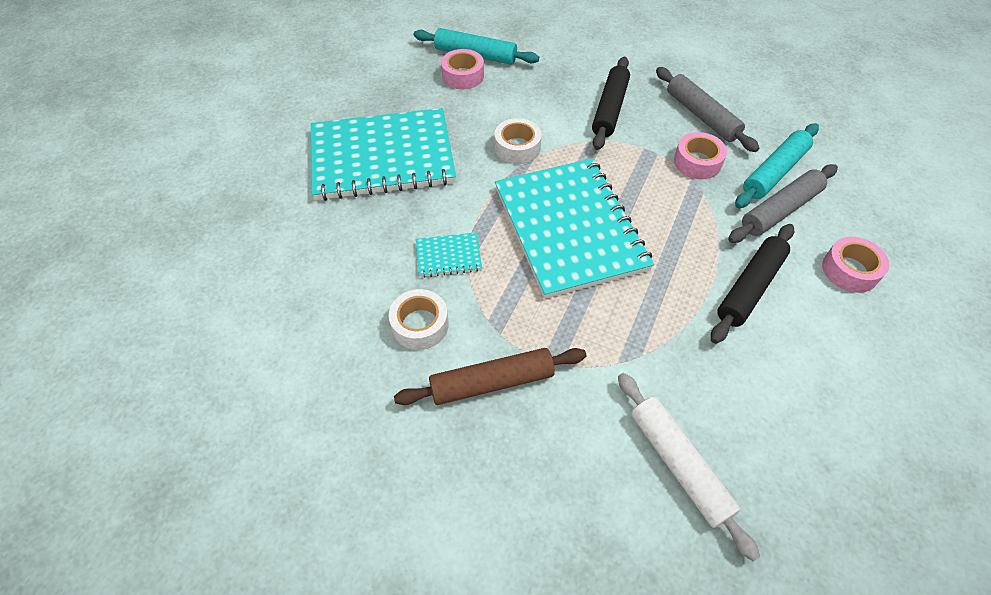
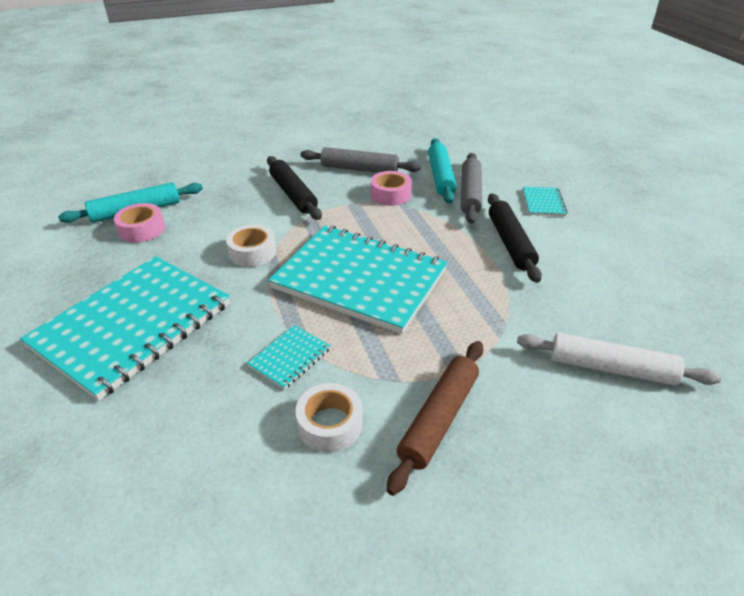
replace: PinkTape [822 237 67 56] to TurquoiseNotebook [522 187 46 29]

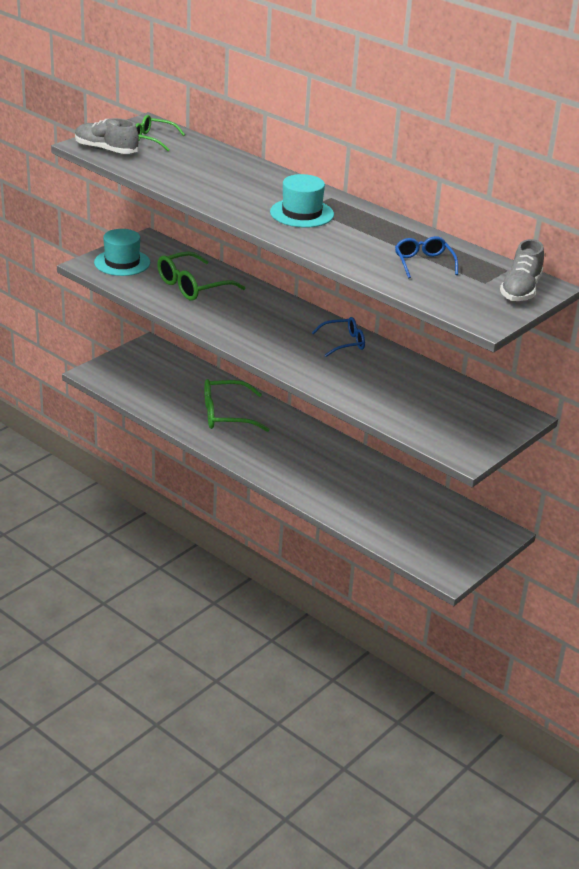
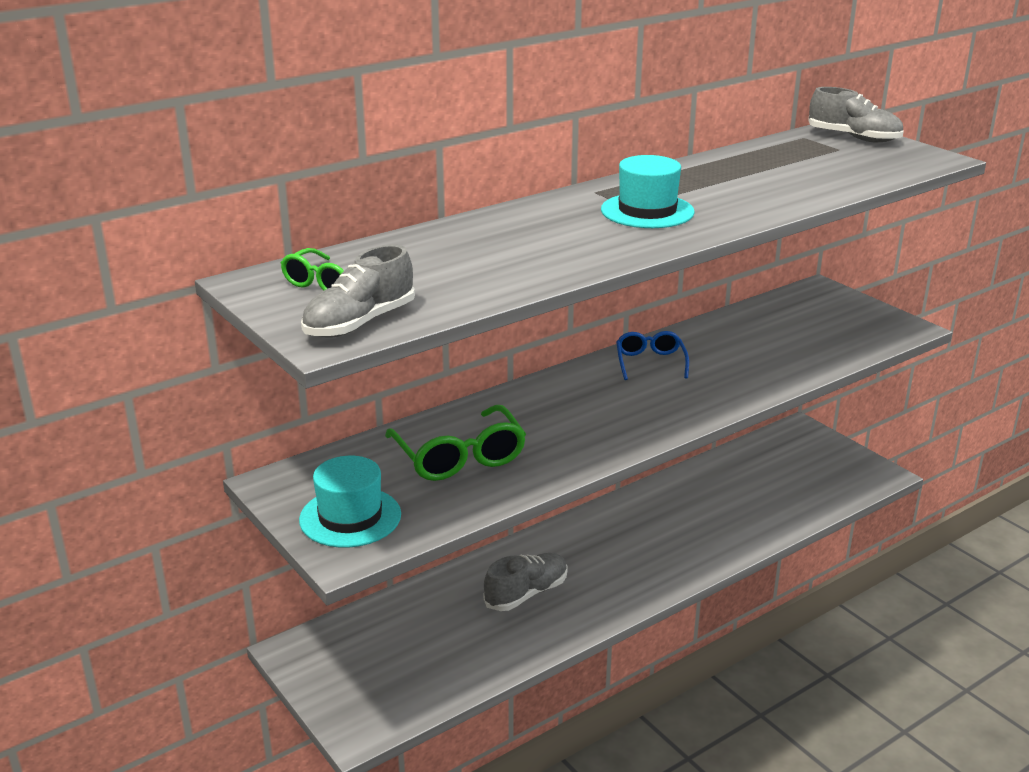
delete: BlueGlasses [395 236 63 42]
replace: GreenGlasses [204 379 66 53] to GreyShoe [483 553 85 58]

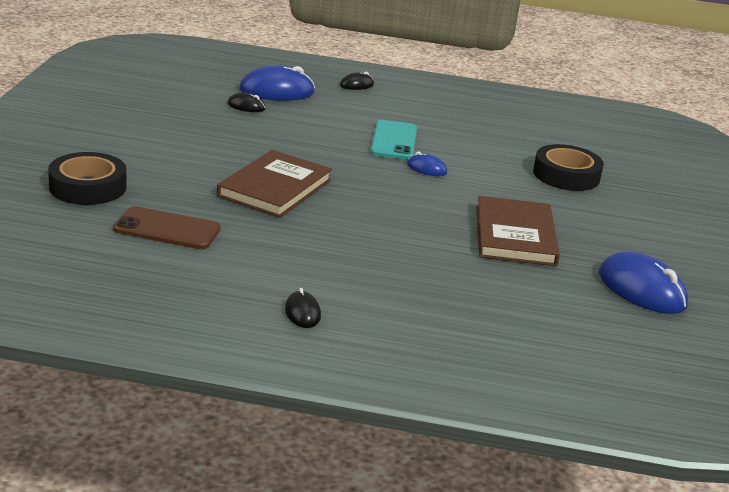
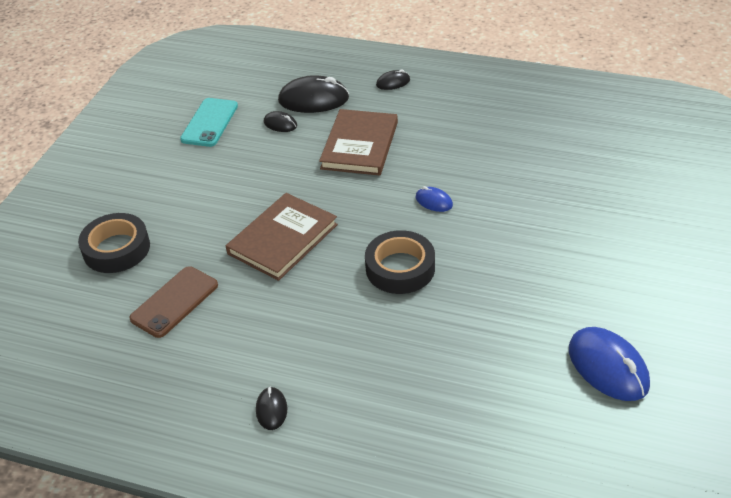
move: TurquoisePhone [370 120 47 40] to [180 98 58 49]; BrownBook [476 196 84 70] to [319 109 79 67]; BlackTape [533 144 71 47] to [365 230 70 64]
recolor: BlueMouse [239 66 76 35] to BlackMouse [278 75 71 38]
rotate: BrownPhone [113 206 108 43] = [129 266 89 72] 75 degrees counterclockwise

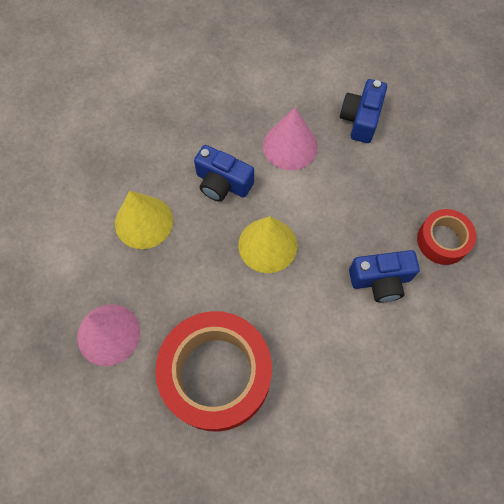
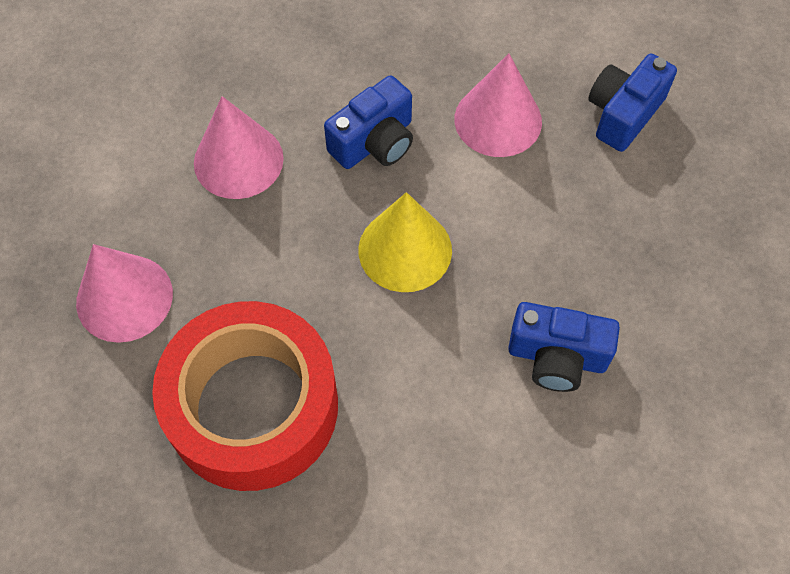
delete: RedTape [417 209 59 56]
recolor: YellowCone [115 191 58 58] to PinkCone [194 96 90 103]
rotate: BlueCamera [194 145 60 57] = [324 75 89 94] 90 degrees counterclockwise

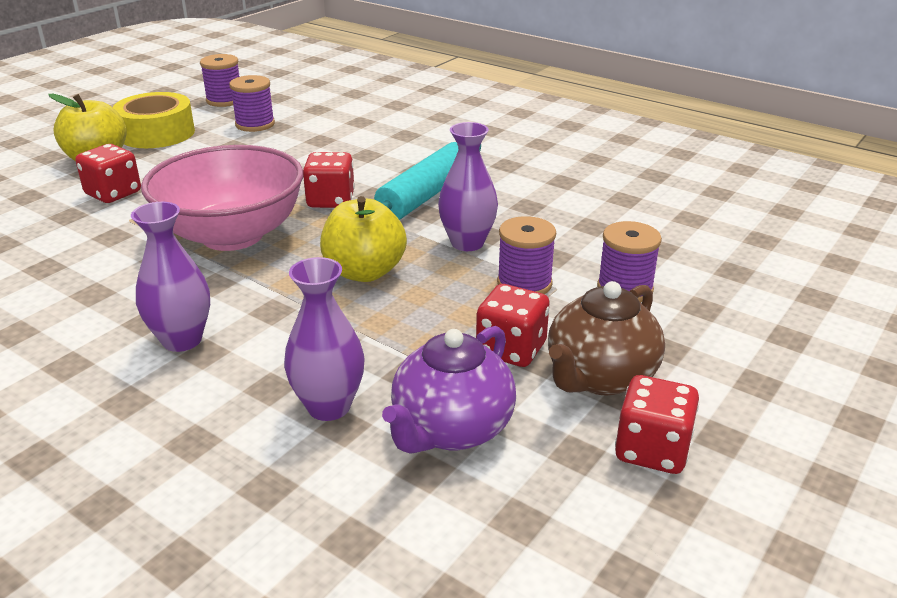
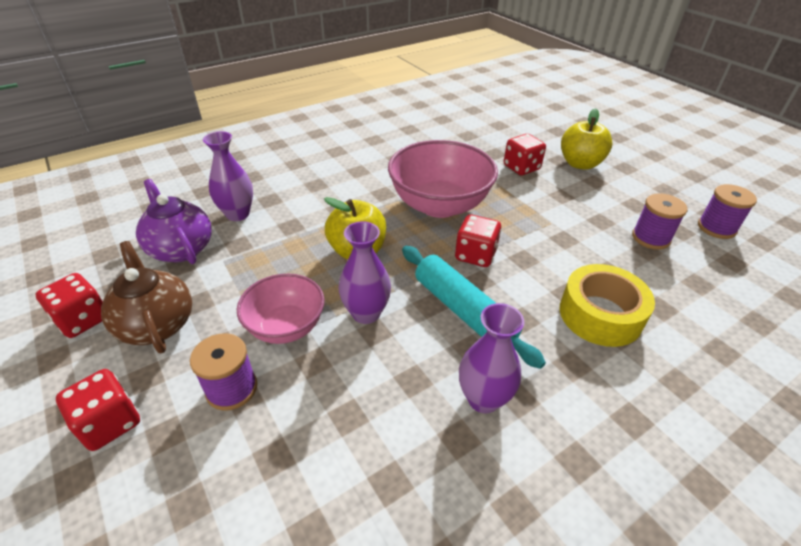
move: YellowTape [113 92 82 56] to [560 264 95 83]; PurpleVase [131 202 79 150] to [459 303 65 110]; RedDice [476 284 74 83] to [56 369 84 82]
replace: PurpleSpool [497 216 59 78] to PinkBowl [237 274 87 70]

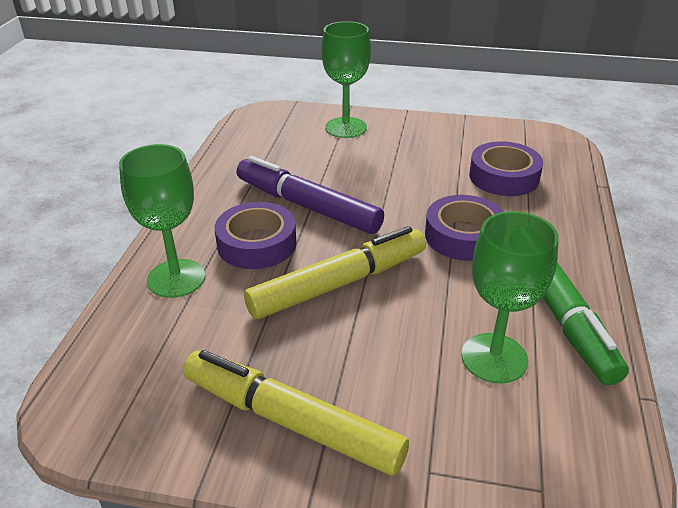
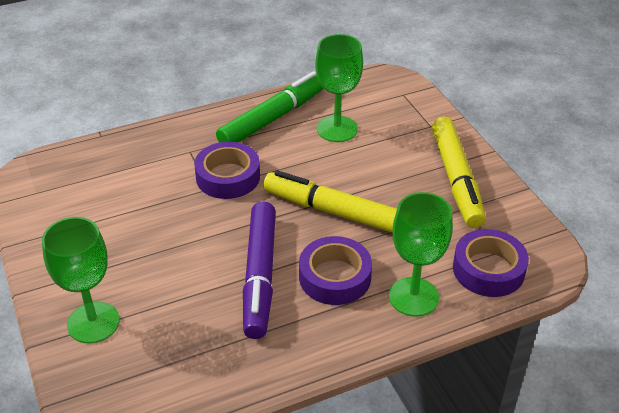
move: PurpleTape [469 141 74 55] to [453 229 76 68]

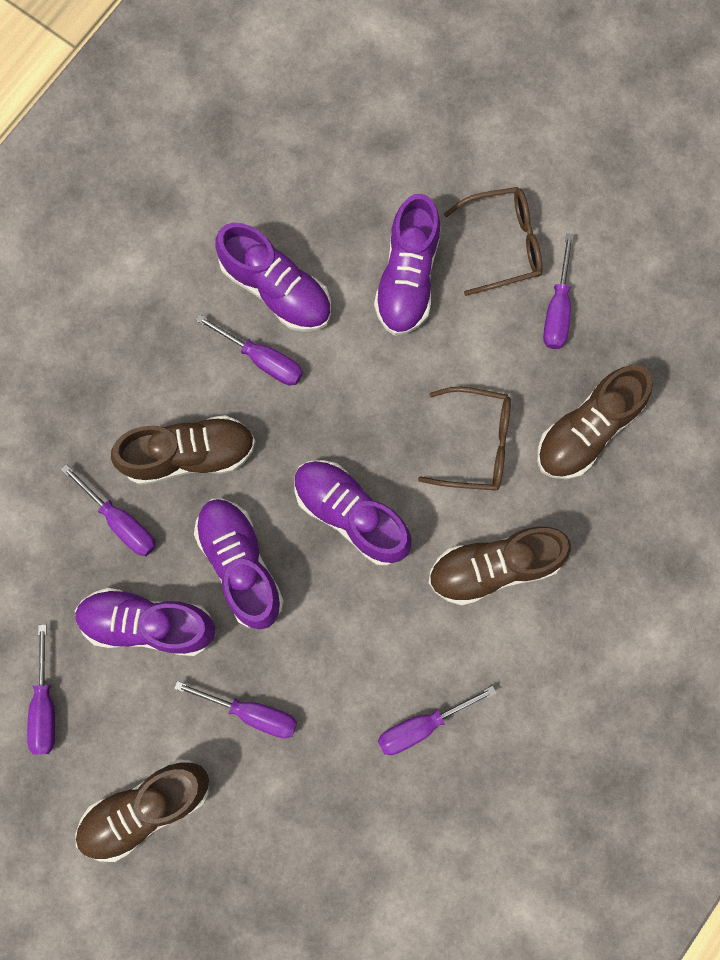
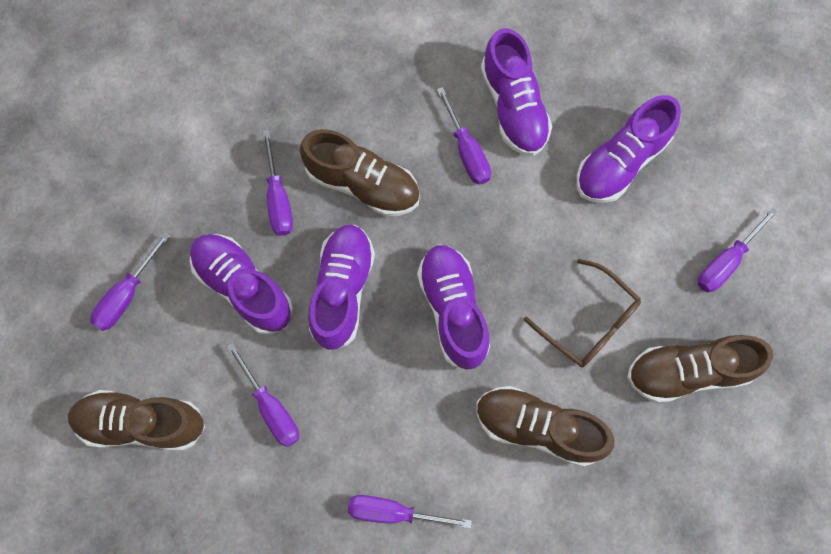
delete: BrownGlasses [444 187 98 109]

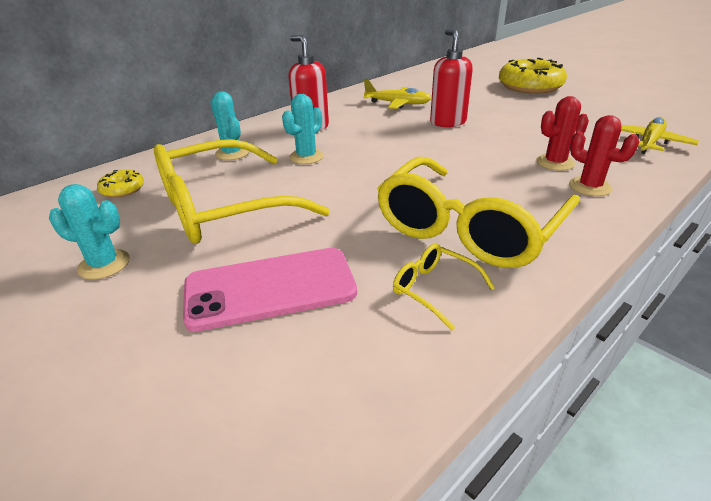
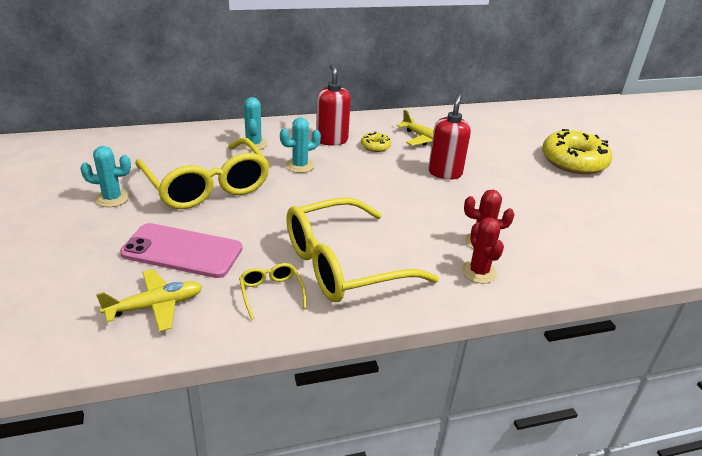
move: YellowDonut [97 170 47 28] to [361 132 30 20]; YellowPlane [621 117 78 37] to [96 269 107 63]
rotate: TurquoiseCactus [49 184 81 95] = [80 146 51 61] 45 degrees counterclockwise; YellowGlasses [154 139 176 105] = [135 138 134 71] 120 degrees counterclockwise

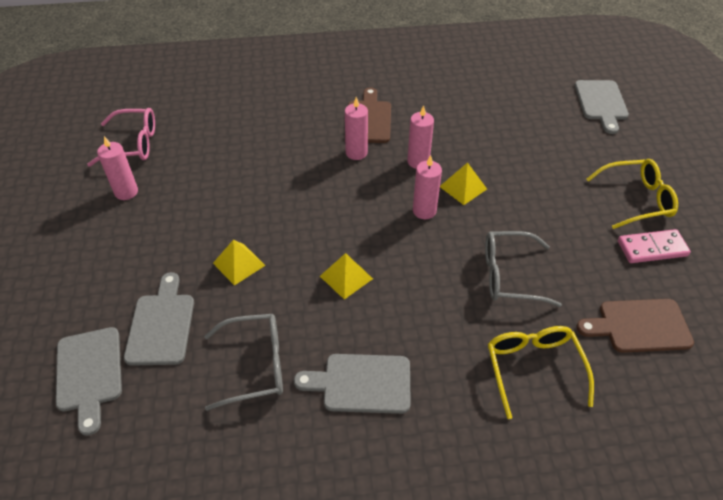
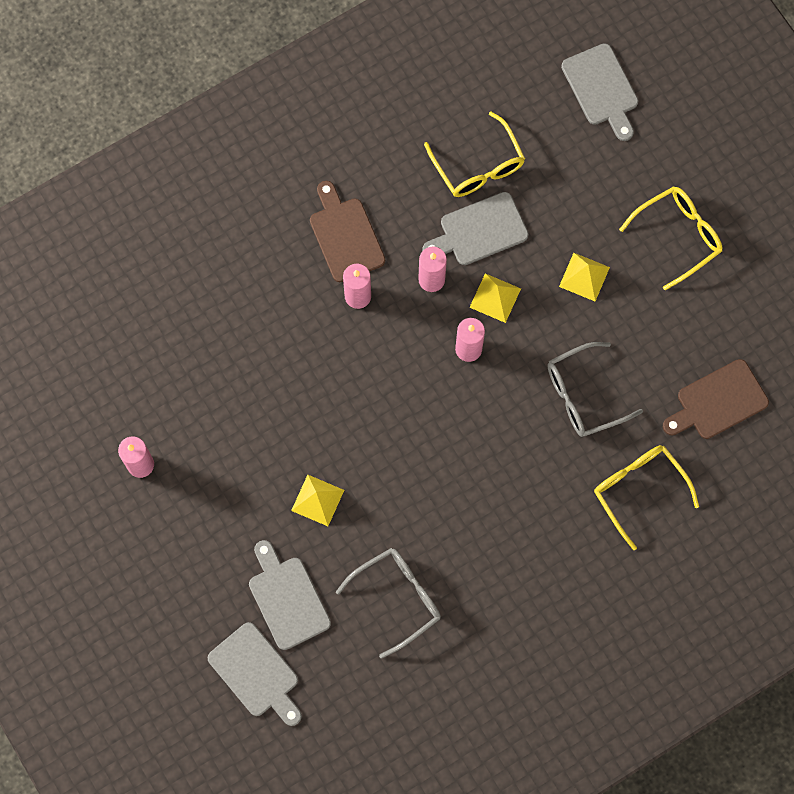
delete: PinkGlasses [87 108 68 59]; PinkDomino [618 229 73 34]
insert: YellowGlasses [424 112 101 85]
move: GreyCuttingBoard [294 354 117 60] to [422 192 106 73]; YellowPyramid [320 253 53 47] to [559 253 51 48]

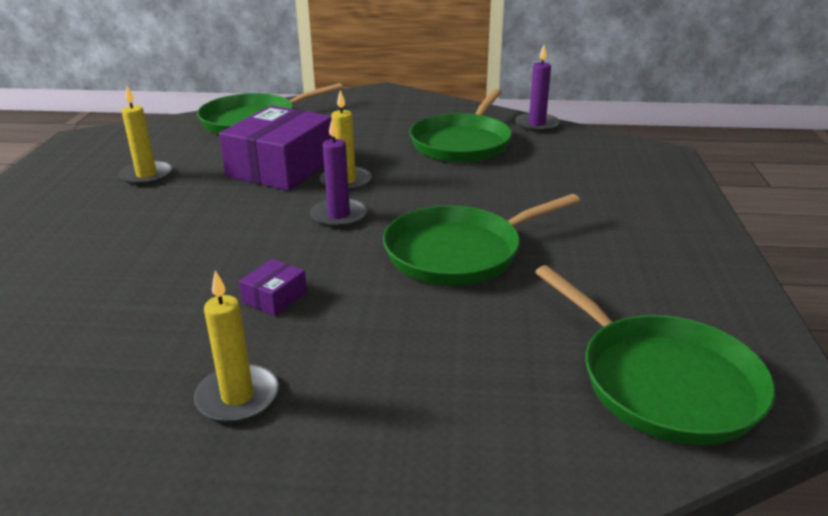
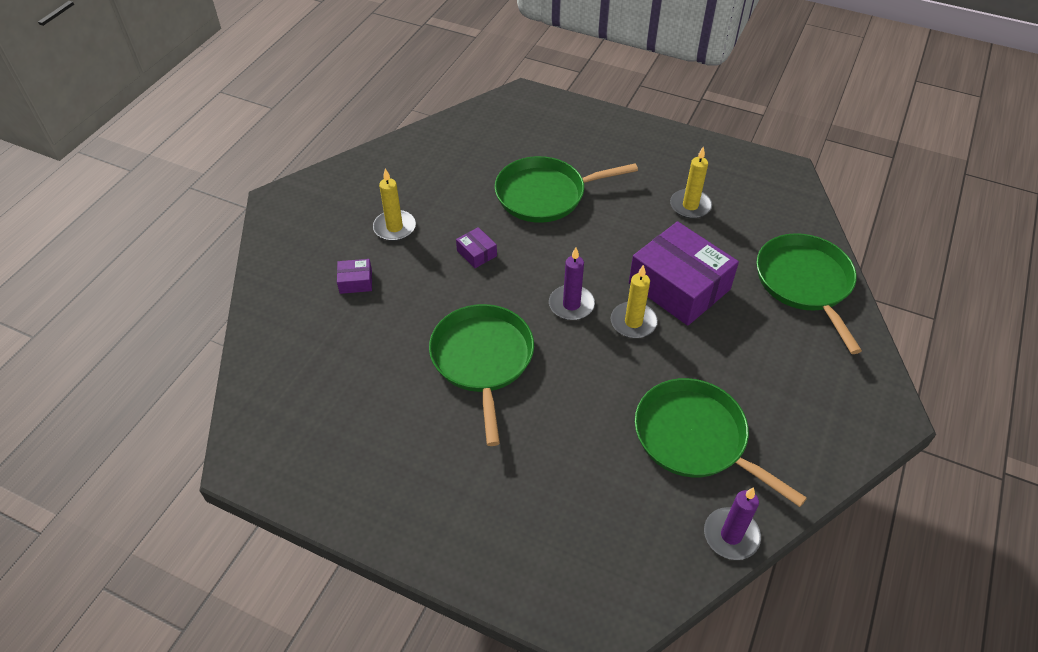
insert: PurpleBox [337 259 35 35]
move: GreenPan [535 265 240 180] to [495 156 143 67]

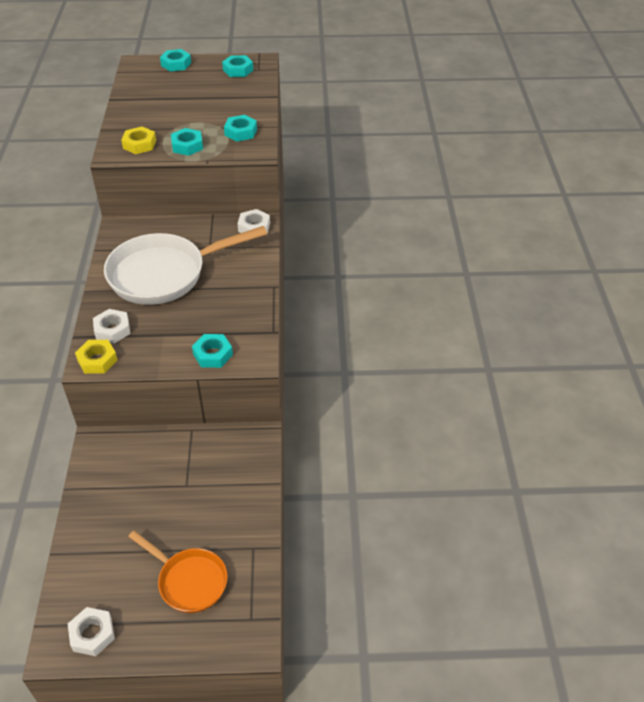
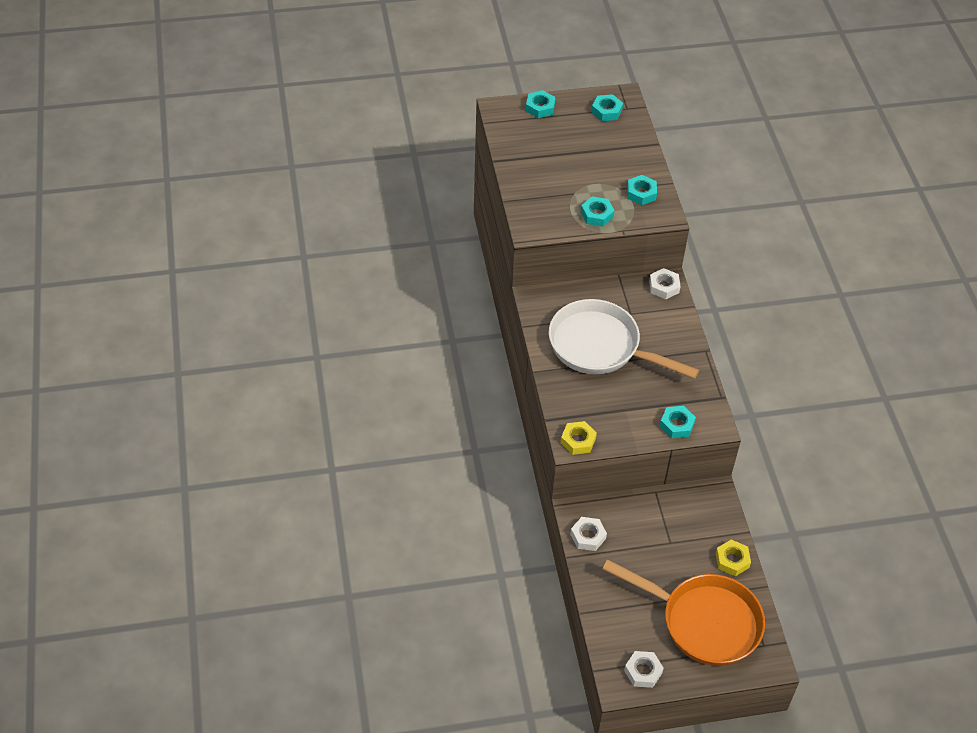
move: WhiteNut [93 309 37 35] to [570 517 37 34]; YellowNut [121 127 35 27] to [716 540 35 36]
rotate: WhitePan [104 226 163 79] = [549 299 150 80] 60 degrees clockwise
resize: OrangePan [128 531 100 82] = [602 559 163 107] x1.75

